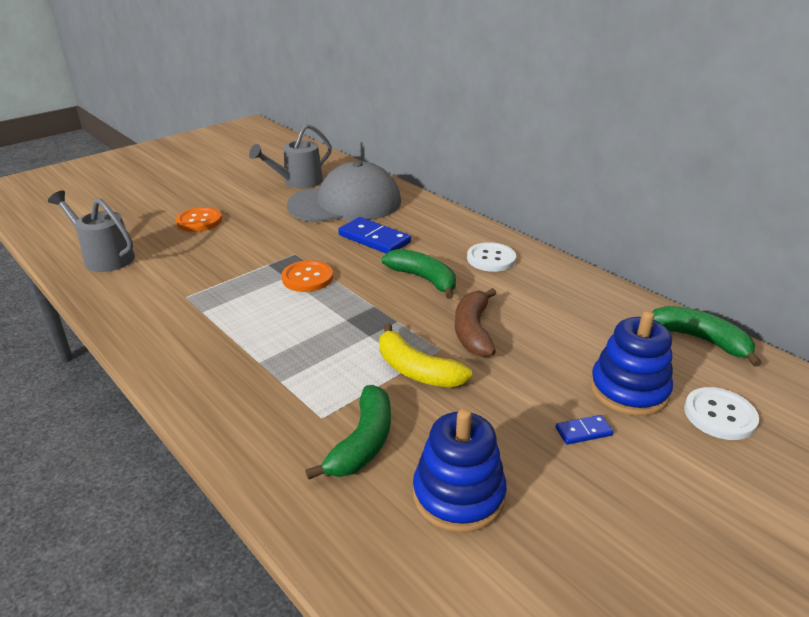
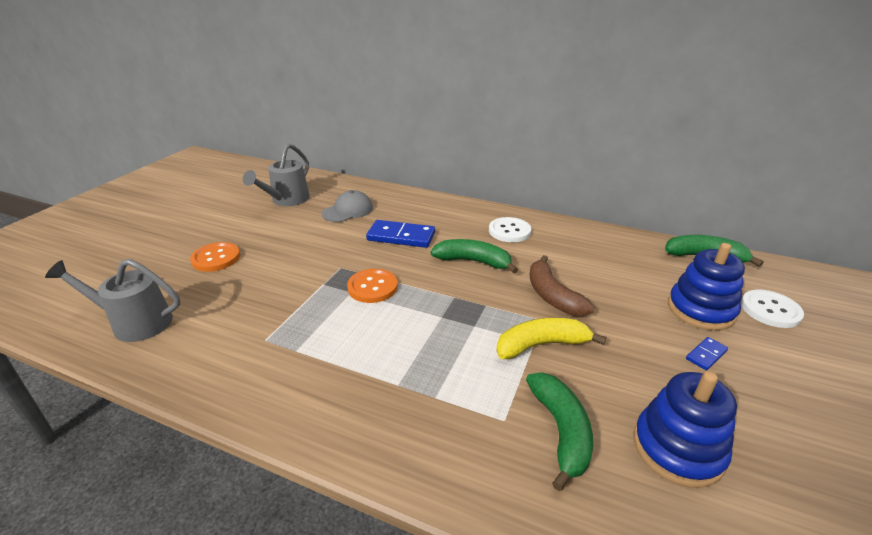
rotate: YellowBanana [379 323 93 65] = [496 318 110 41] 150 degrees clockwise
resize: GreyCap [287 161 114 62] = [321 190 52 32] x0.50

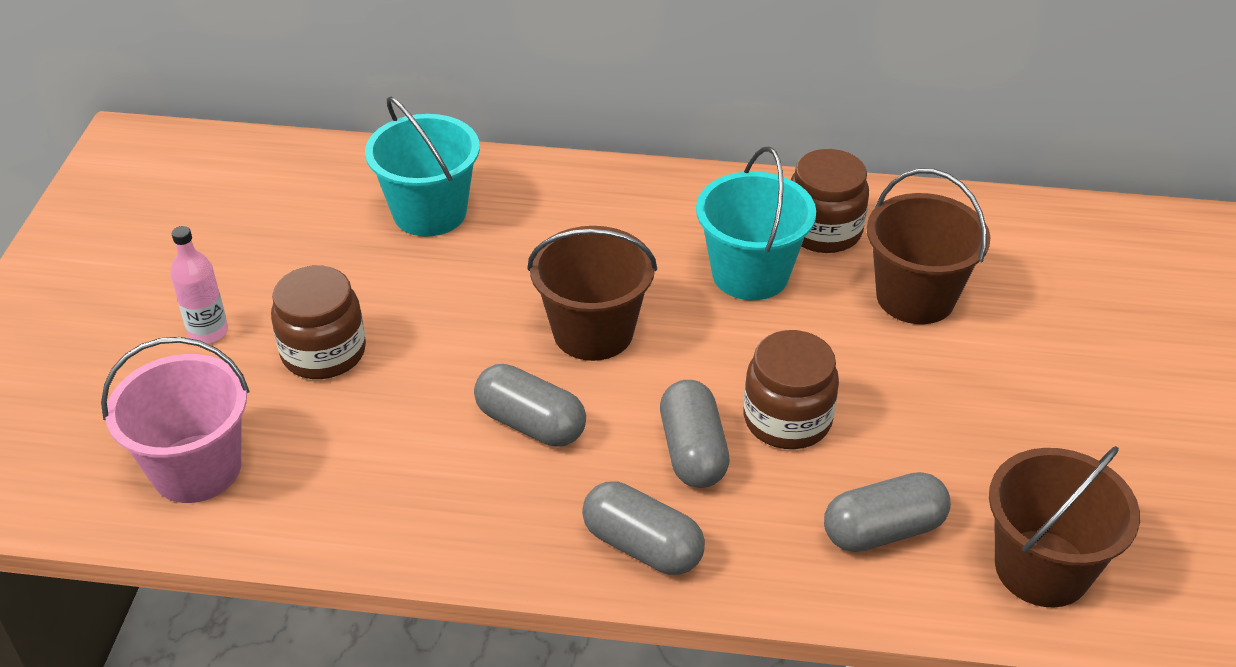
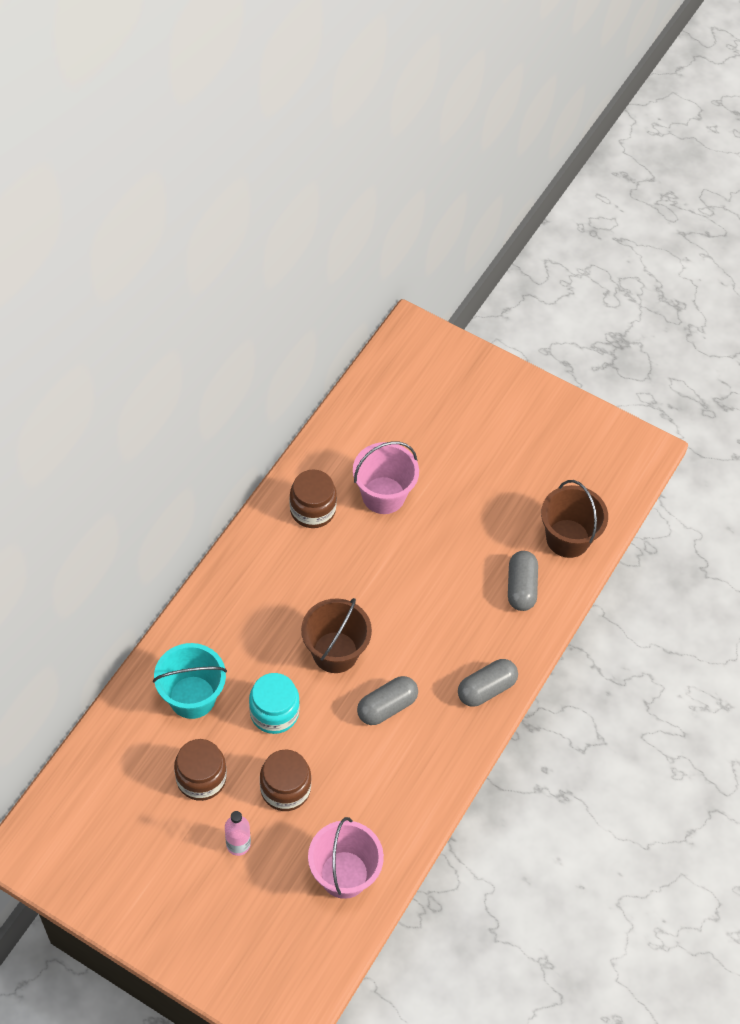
delete: GreyCapsule [660 380 70 108]; TurquoiseBucket [696 147 120 153]
insert: TurquoiseJar [249 673 51 61]
move: BrownJar [744 330 95 119] to [174 739 53 62]
recolor: BrownBucket [867 168 124 156] to PinkBucket [353 441 66 73]

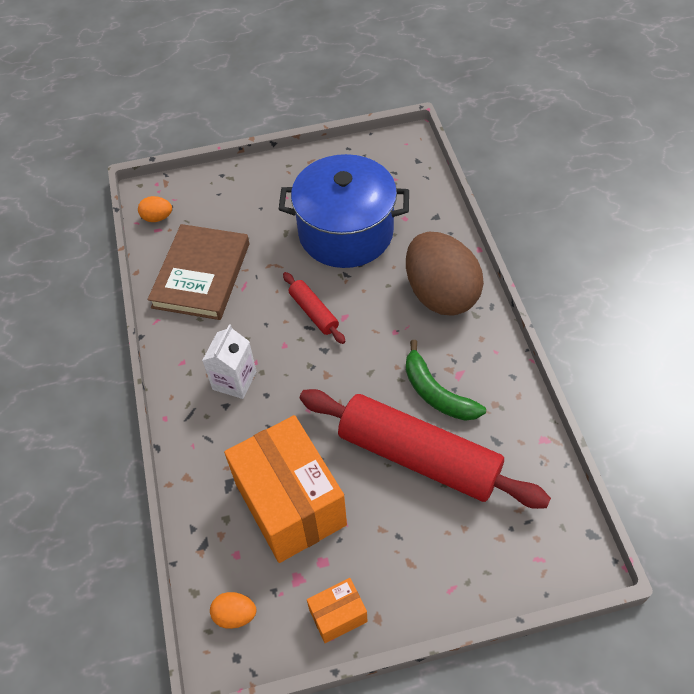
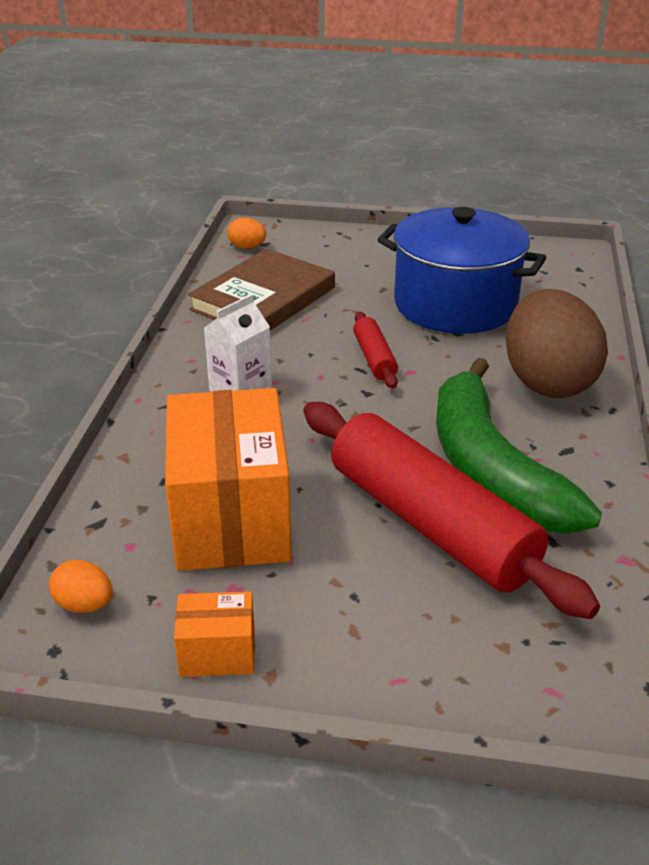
resize: GreenBanana [406 340 80 81] = [436 358 166 176] x1.75

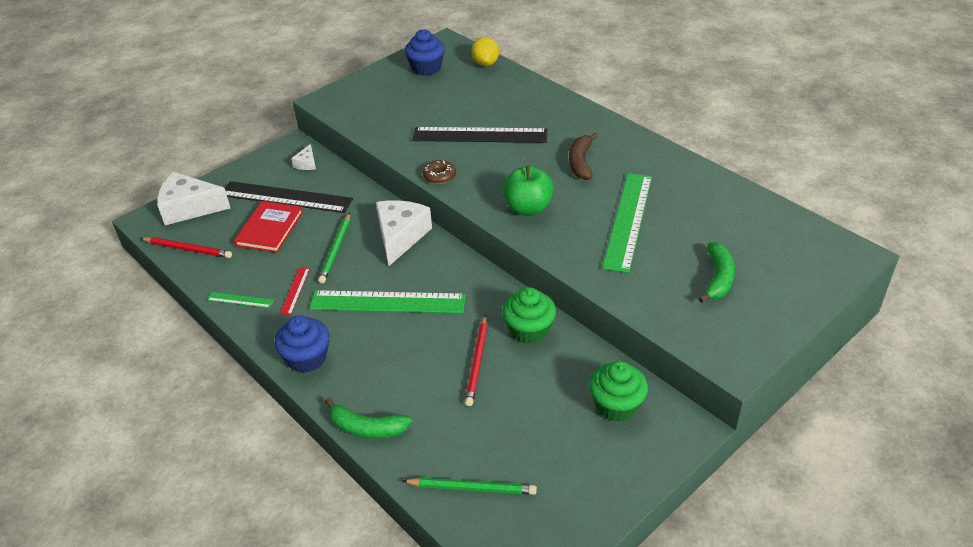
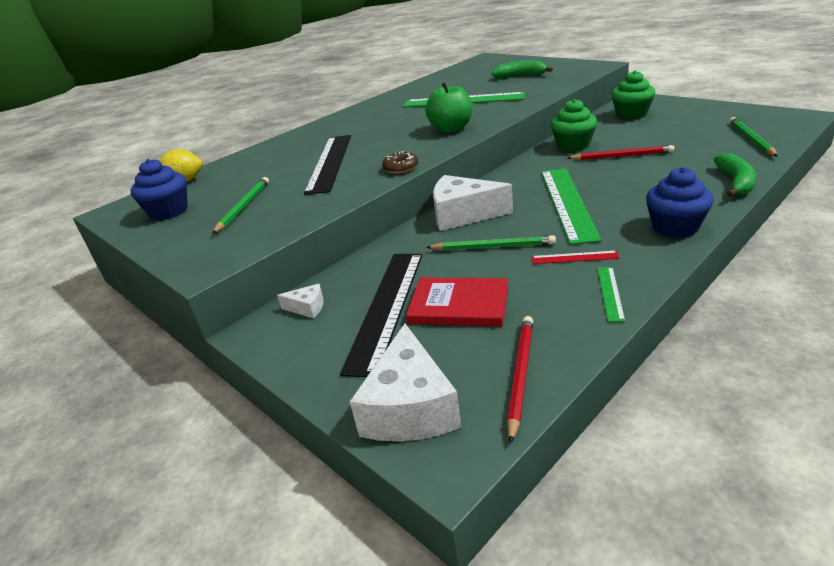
delete: BrownBanana [569 133 29 47]
insert: GreenPencil [212 177 57 57]

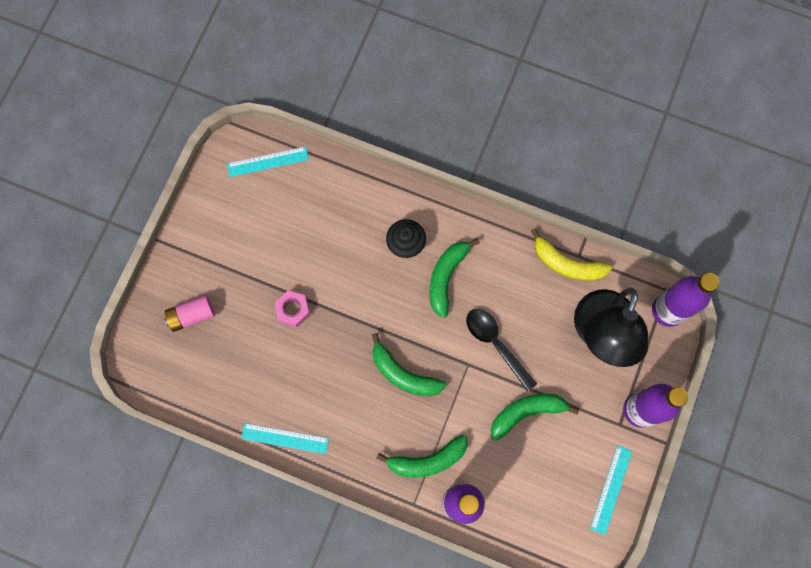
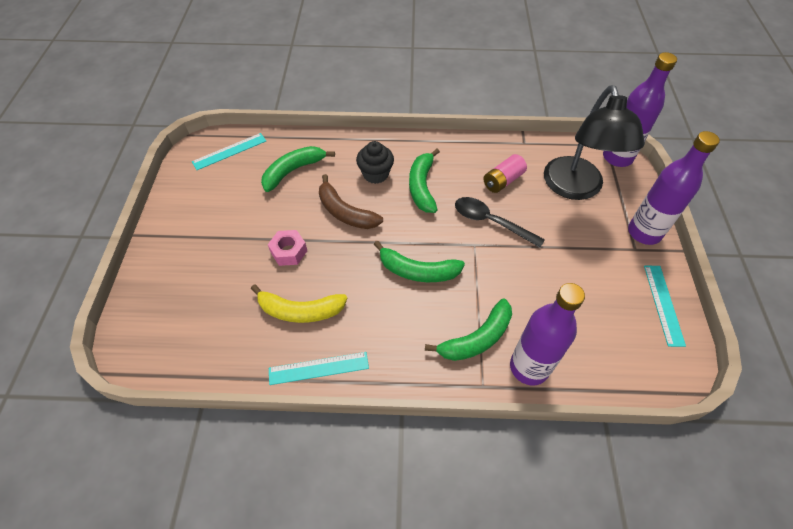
insert: BrownBanana [319 174 64 55]
move: PinkBattery [165 295 50 37] to [483 154 44 39]; GreenBanana [491 394 88 47] to [261 146 74 46]; YellowBanana [531 228 81 53] to [251 284 97 39]

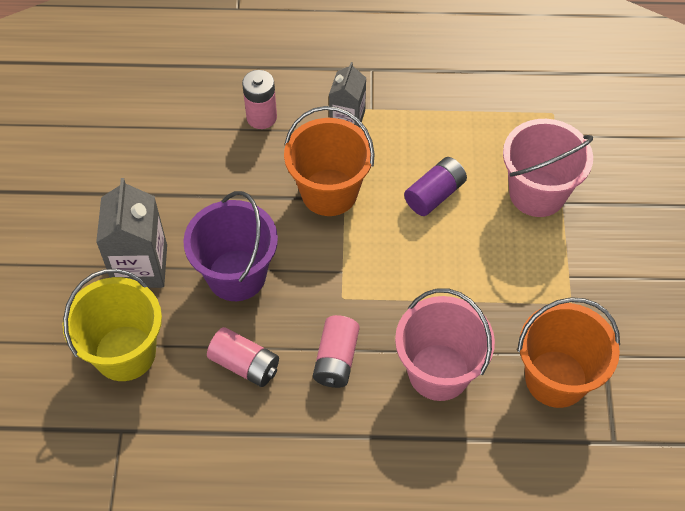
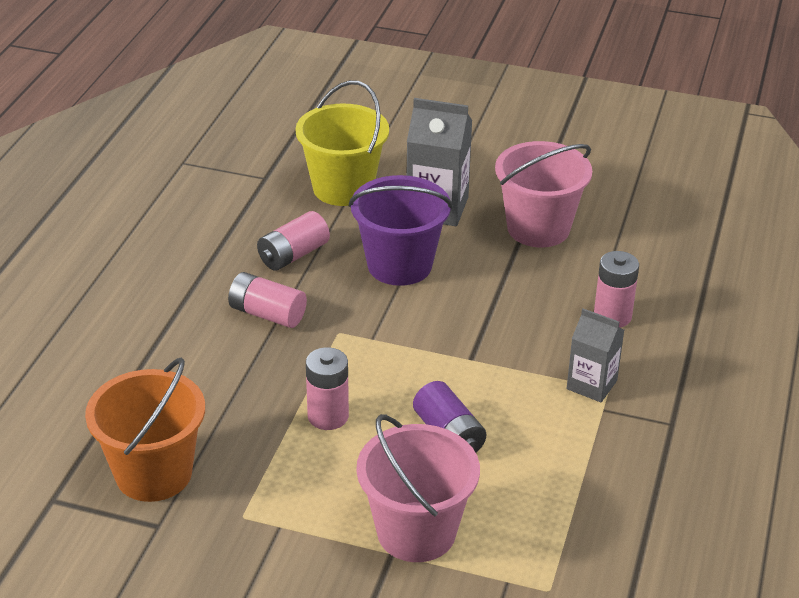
delete: OrangeBucket [284 106 91 110]
insert: PinkBattery [306 347 43 83]
move: PinkBucket [395 288 100 113] to [495 141 97 106]

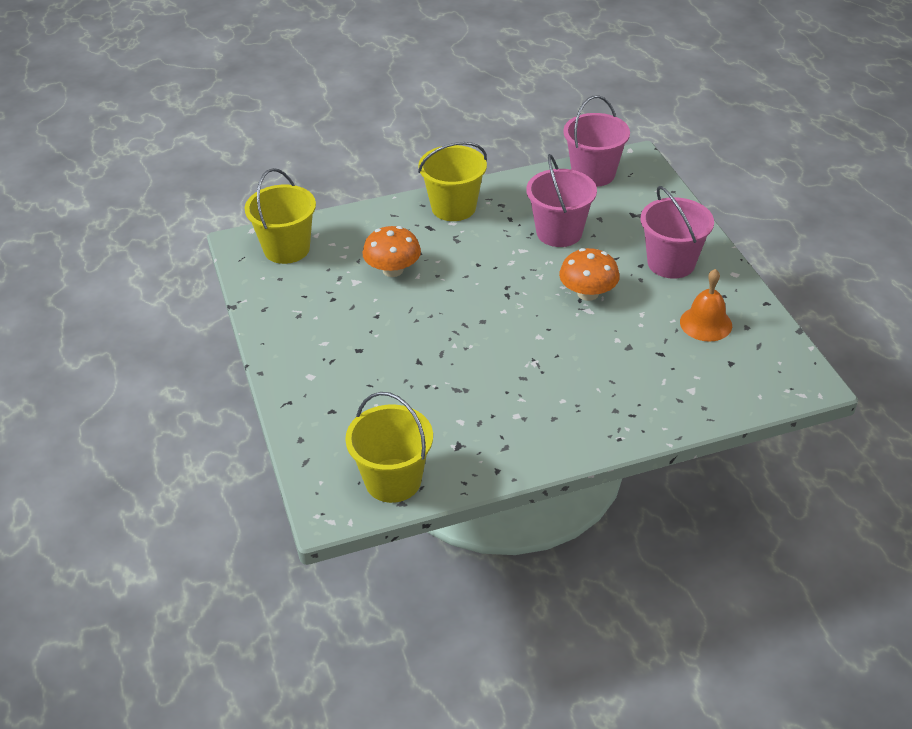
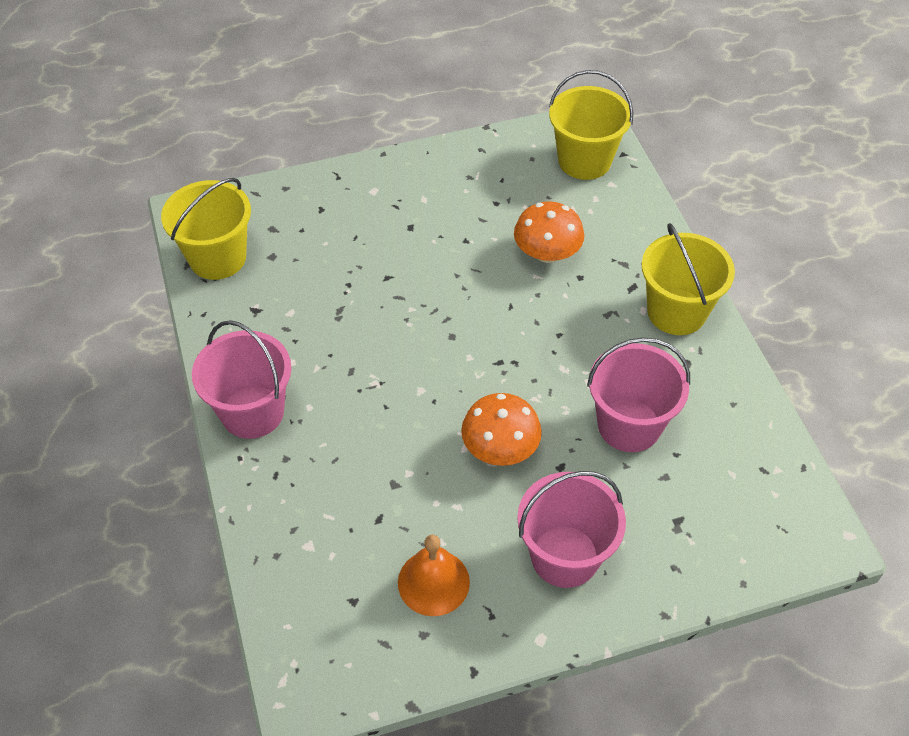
move: PinkBucket [563 96 67 91] to [192 320 99 119]

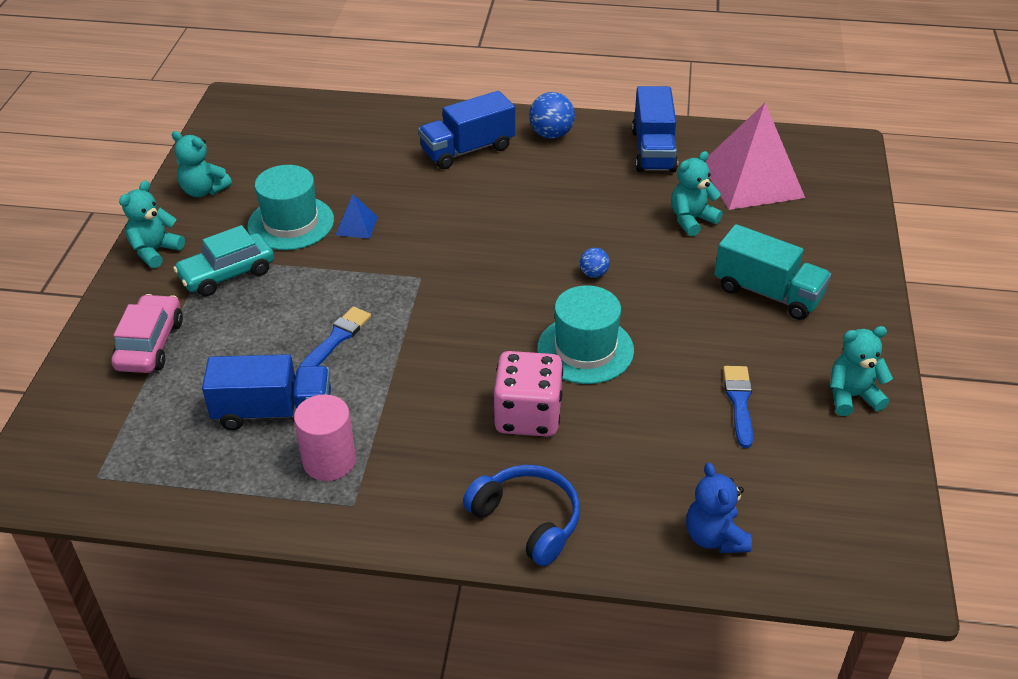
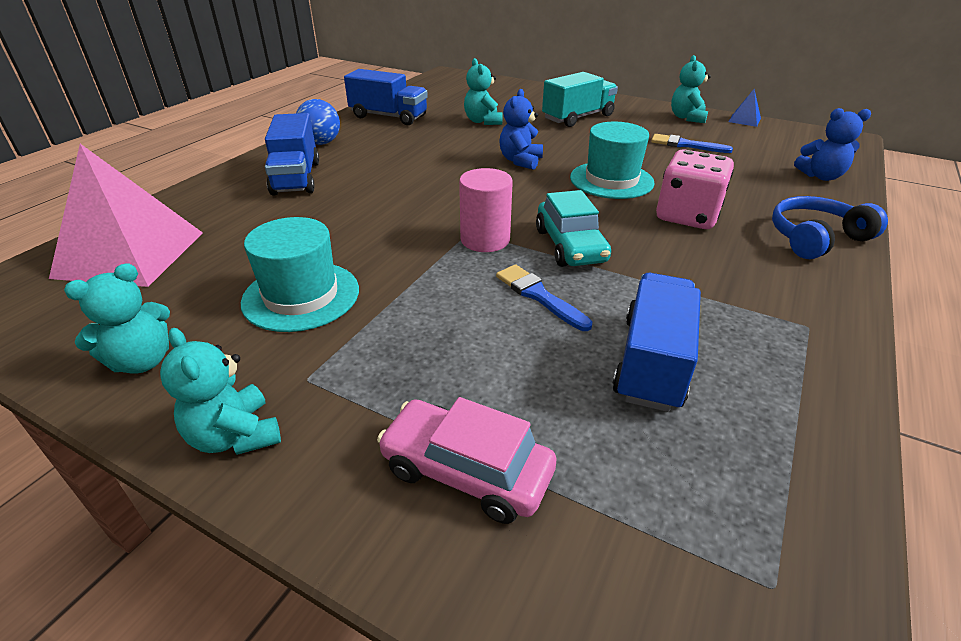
move: TurquoiseCar [173 225 101 71] to [536 190 75 77]; PinkCylinder [294 394 62 87] to [459 168 54 84]; BluePyramid [336 194 42 45] to [728 89 33 38]; PinkPyramid [705 103 100 107] to [49 144 154 143]
replace: BlueBall [580 248 30 30] to BlueTeddyBear [499 89 44 81]

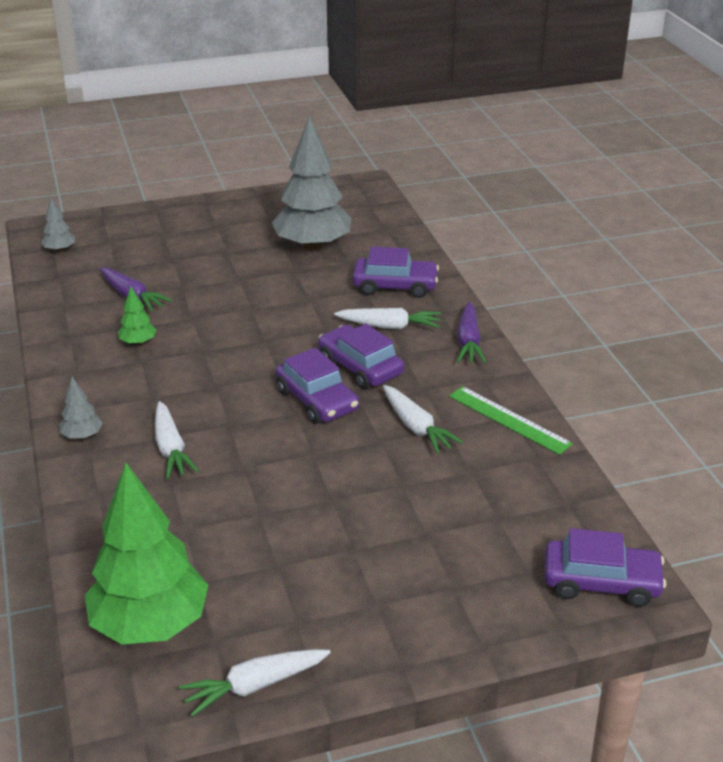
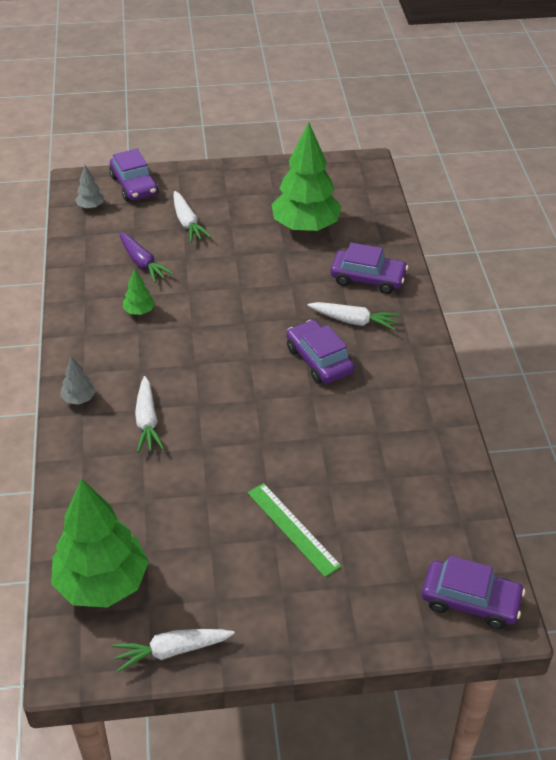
delete: PurpleCarrot [457 302 29 61]
move: PurpleCar [276 348 83 76] to [109 149 50 52]; WhiteCarrot [383 385 80 69] to [173 191 38 51]; GreenRuler [449 386 124 69] to [247 483 95 94]
recolor: GreyTree [272 116 80 135] to GreenTree [271 122 71 110]

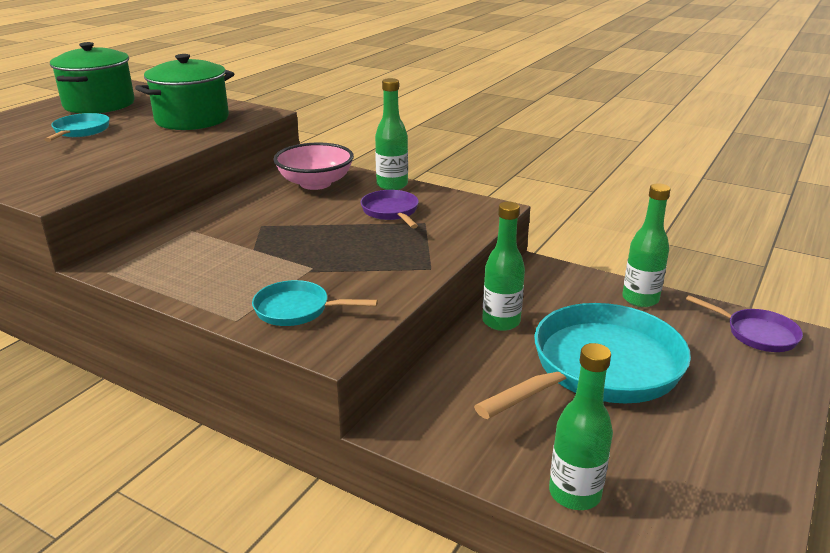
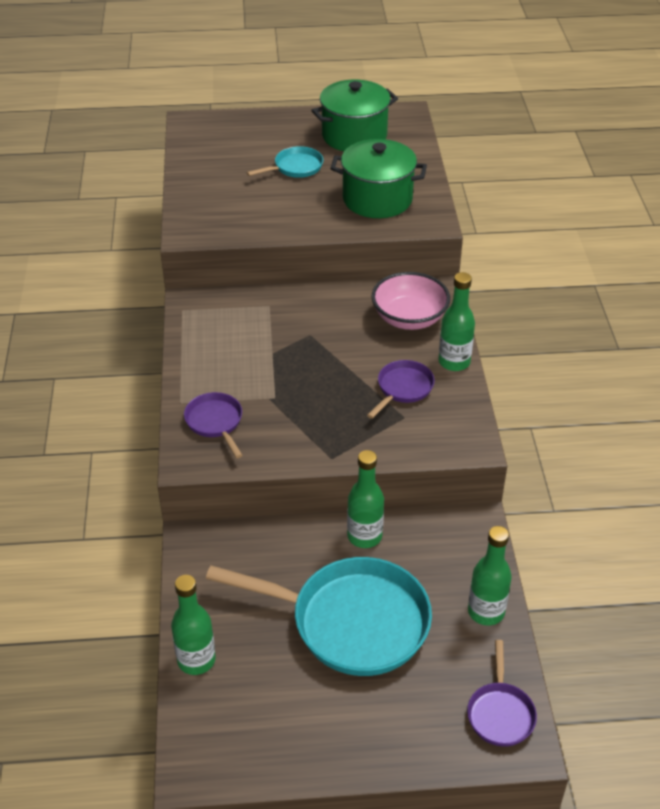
recolor: TurquoisePan [252 280 126 46] to PurplePan [184 392 59 66]

